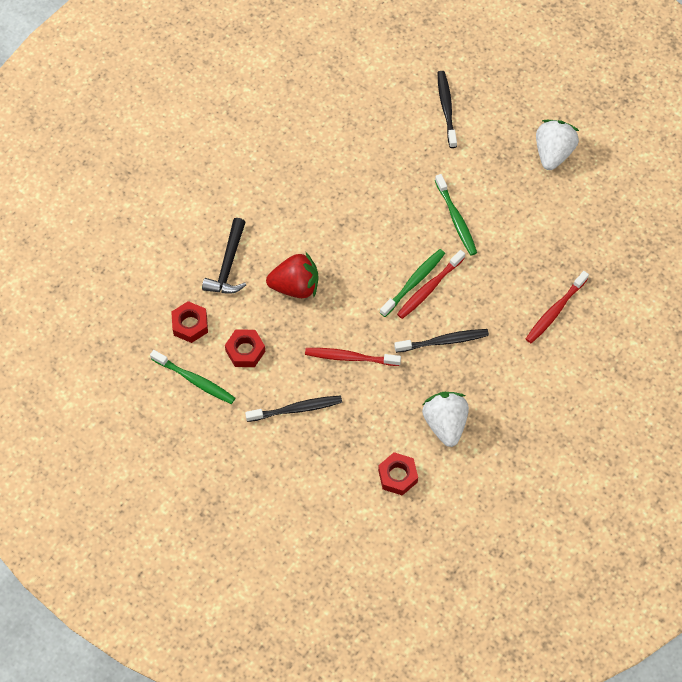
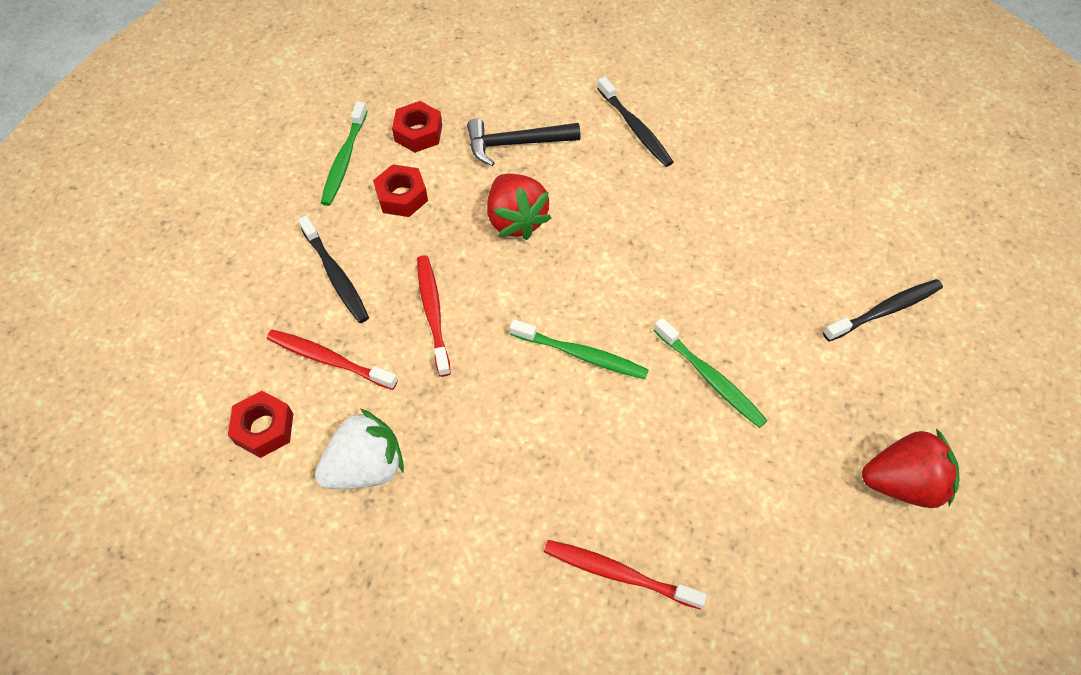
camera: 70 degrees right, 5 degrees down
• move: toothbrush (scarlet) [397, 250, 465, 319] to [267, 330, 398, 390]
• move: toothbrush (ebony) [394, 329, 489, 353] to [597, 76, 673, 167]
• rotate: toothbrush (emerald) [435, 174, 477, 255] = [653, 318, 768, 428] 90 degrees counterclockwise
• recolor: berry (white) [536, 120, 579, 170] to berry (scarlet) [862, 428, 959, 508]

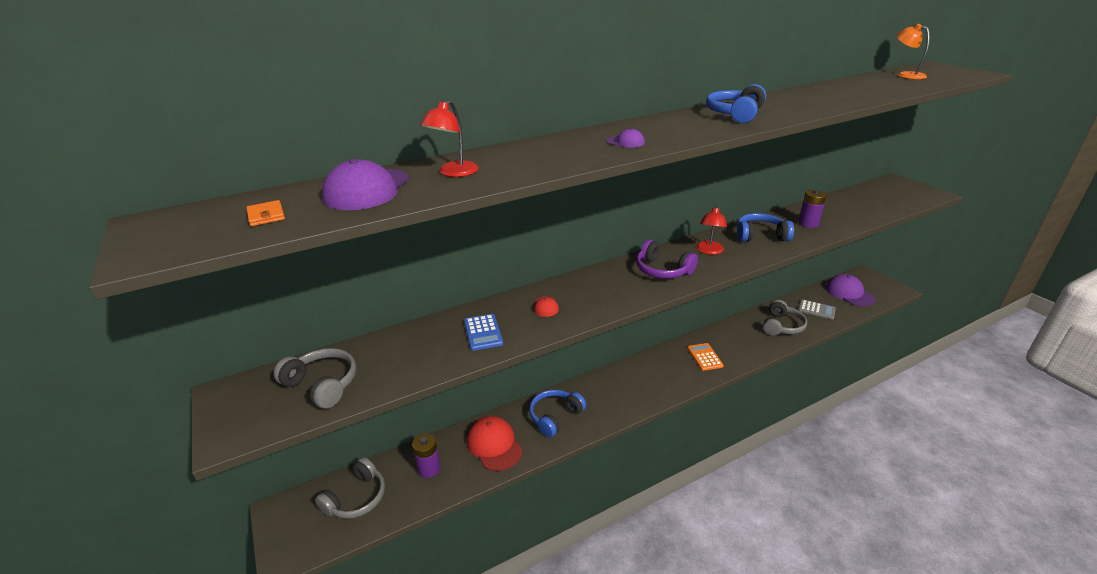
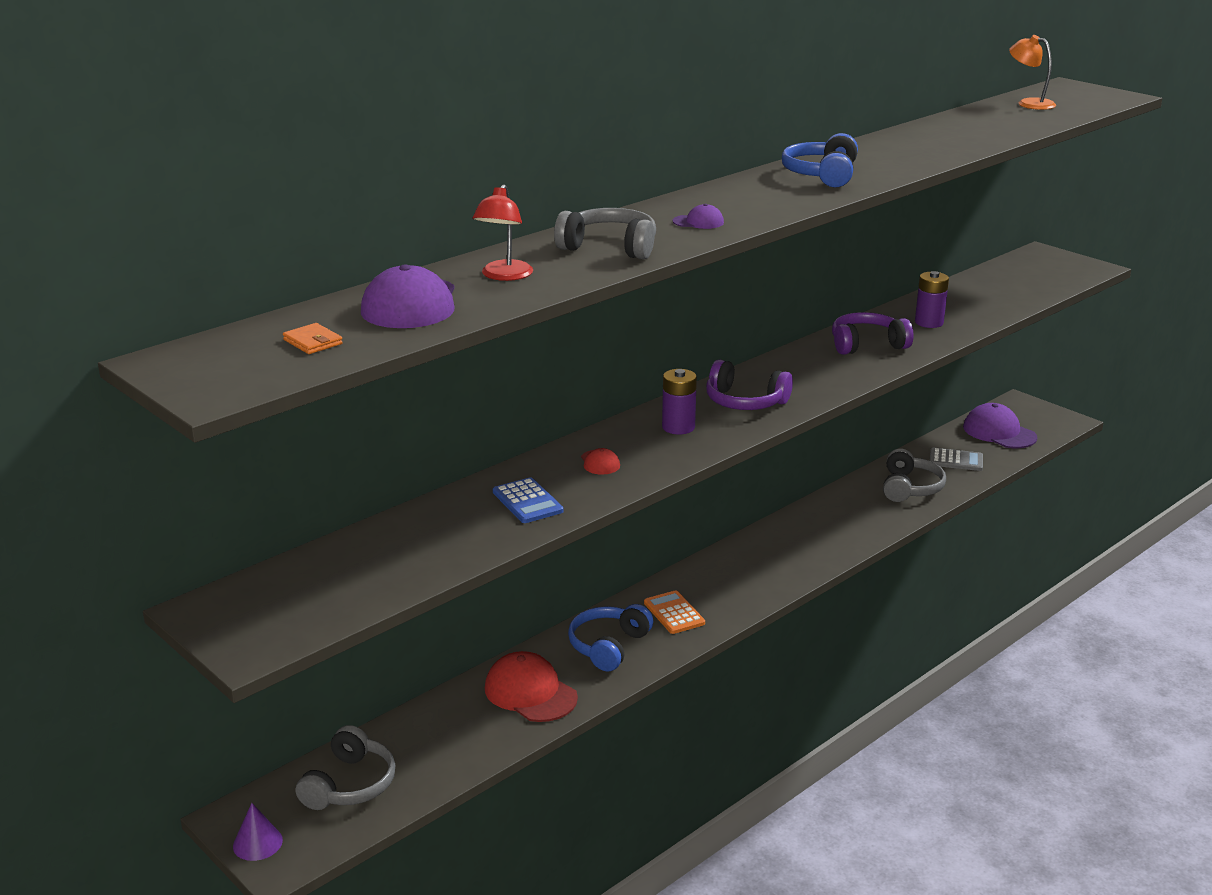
camera: 15 degrees left, 5 degrees down
• insert: cone (purple) [233, 803, 283, 861]
• move: over-ear headphones (gray) [273, 348, 357, 409] to [554, 208, 656, 259]
• move: adding machine (orange) [687, 343, 724, 371] to [644, 590, 705, 634]
• move: power cell (purple) [412, 433, 441, 478] to [662, 369, 697, 435]
• recolor: over-ear headphones (royal blue) [737, 213, 794, 242] to over-ear headphones (purple) [832, 312, 914, 355]
• delete: lamp (scarlet) [696, 205, 727, 255]

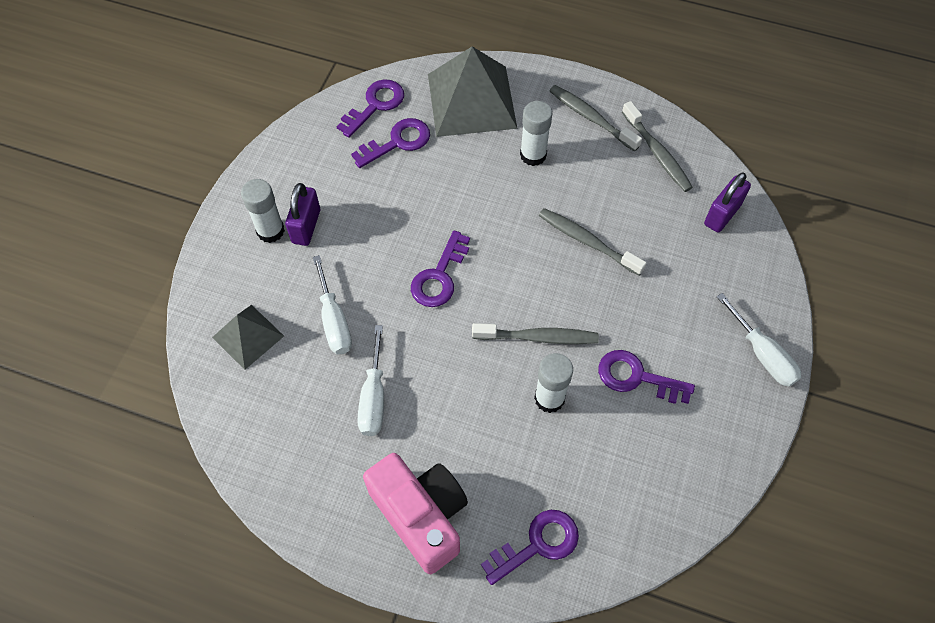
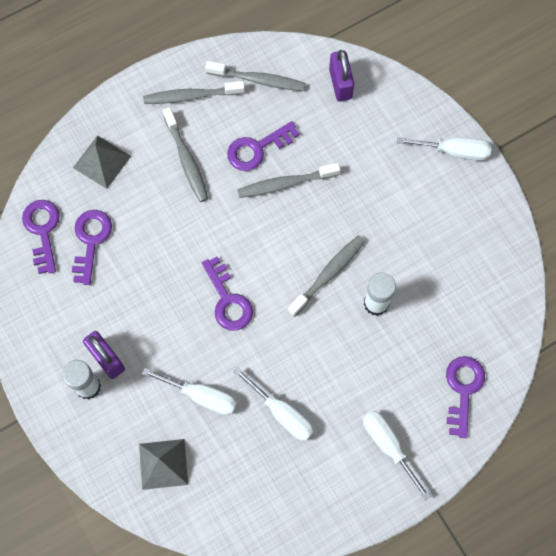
camera: 50 degrees left, 10 degrees up
• resize: pyramid (gray) [428, 46, 517, 137] = [73, 136, 131, 189] x0.55
• replace: glue stick (white) [520, 101, 553, 166] to toothbrush (gray) [163, 107, 208, 202]
• move: door key (purple) [598, 350, 695, 404] to [227, 121, 299, 171]
• replace: compact camera (pink) [363, 453, 468, 574] to flat screwdriver (white) [363, 411, 431, 500]

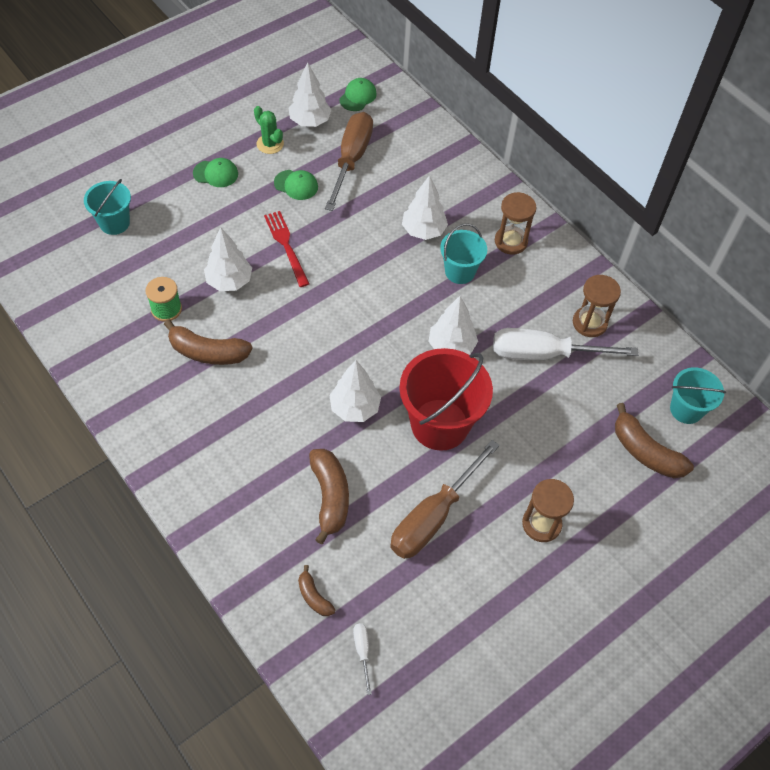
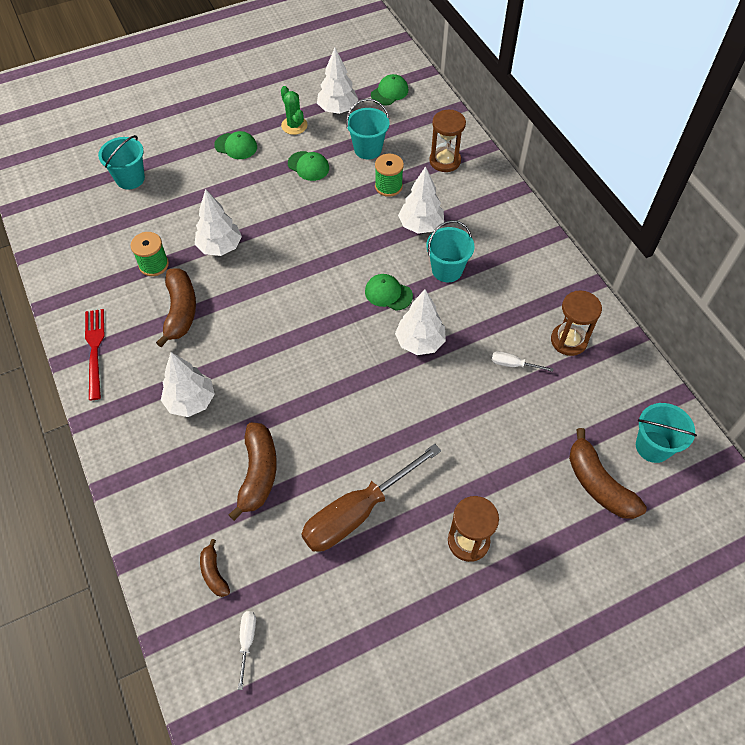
camera: 15 degrees right, 0 degrees up
• move: fork (scarlet) [264, 211, 309, 287] to [85, 309, 104, 400]
• rotate: toy banana (dark brown) [164, 319, 253, 365] = [156, 268, 196, 347] 120 degrees counterclockwise
• move: tree (white) [329, 360, 381, 422] to [161, 352, 215, 417]
• replace: flat screwdriver (dark brown) [325, 112, 373, 211] to sand bucket (aqua) [346, 99, 389, 159]
• insert: peaked cap (emerald) [365, 274, 413, 311]
• insert: spool (emerald) [375, 154, 404, 197]
• move: sand timer (dark brown) [495, 192, 537, 255] to [429, 110, 466, 172]
• resize: flat screwdriver (white) [493, 328, 638, 360] = [492, 351, 554, 372] x0.41
• delete: sand bucket (scarlet) [399, 348, 493, 451]

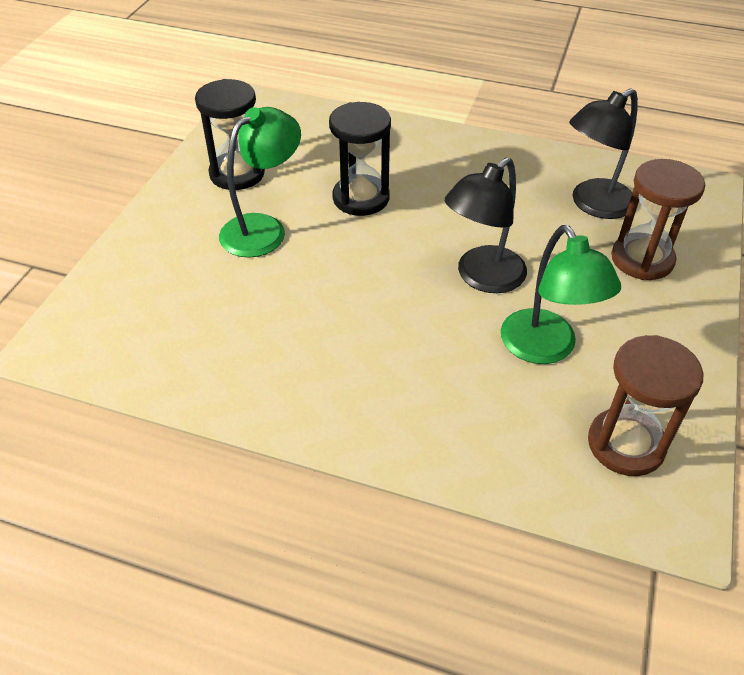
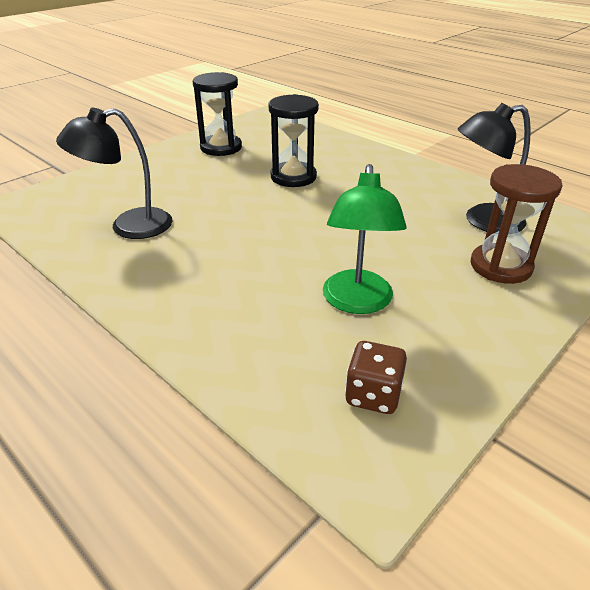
camera: 25 degrees right, 10 degrees down
• move: lamp (ebony) [444, 158, 527, 293] to [56, 108, 172, 239]
• replace: sand timer (dark brown) [588, 335, 703, 476] to dice (dark brown) [345, 341, 407, 414]
• delete: lamp (emerald) [219, 107, 301, 258]

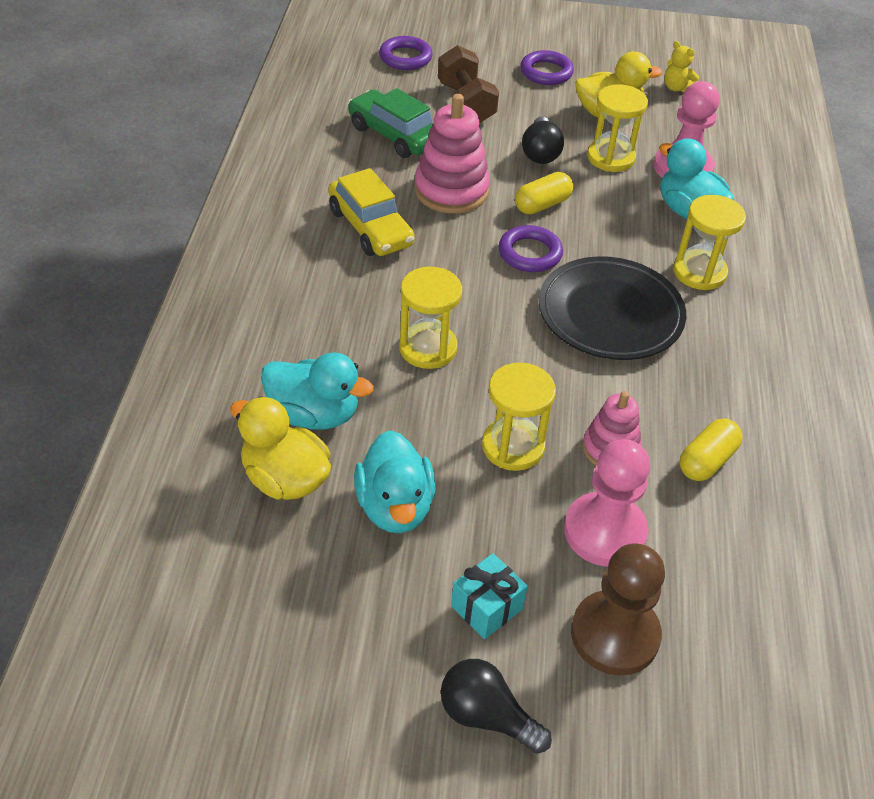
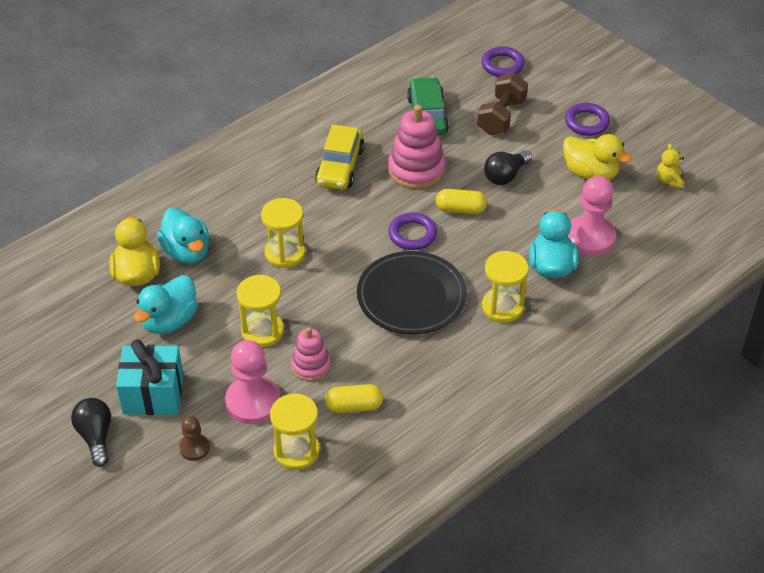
camera: 45 degrees right, 0 degrees up
• resize: gift (aqua) [451, 553, 528, 639] = [116, 339, 184, 415] x1.65
• resize: chess pawn (dark brown) [571, 543, 665, 675] = [179, 416, 210, 461] x0.53
• move: sand timer (bright yellow) [587, 84, 648, 172] to [270, 393, 320, 470]

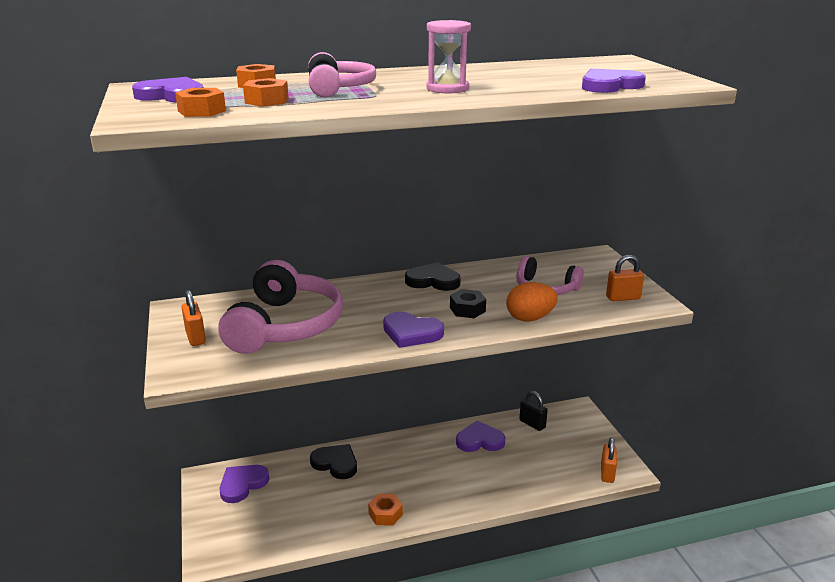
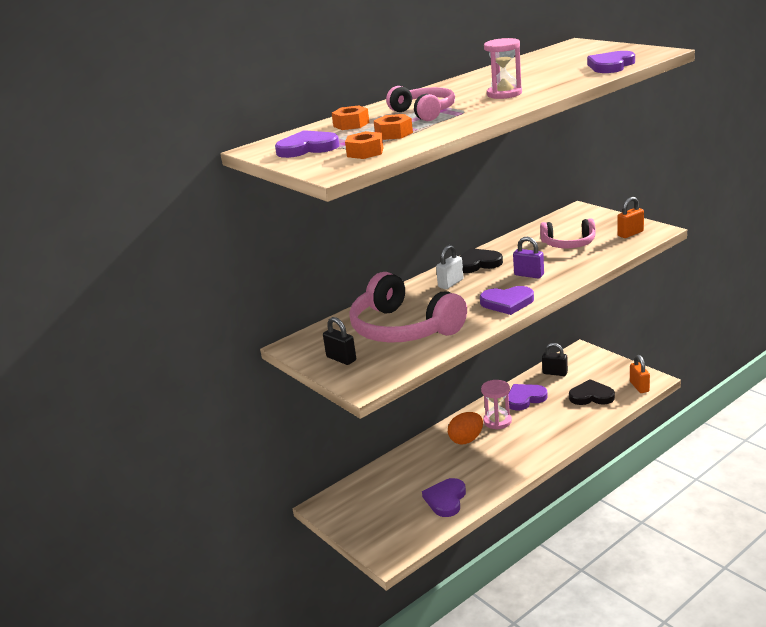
camera: 20 degrees left, 0 degrees up
• recolor: lock (orange) [182, 290, 206, 346] to lock (ebony) [323, 317, 356, 365]
• rotate: over-ear headphones (pink) [218, 260, 343, 354] = [349, 272, 467, 343] 150 degrees clockwise
• move: love heart (purple) [220, 465, 269, 503] to [422, 478, 466, 517]
• insert: lock (white) [436, 245, 464, 289]
• move: egg (orange) [506, 282, 558, 321] to [448, 412, 483, 444]
• insert: sand timer (pink) [481, 380, 512, 429]
• replace: nut (ebony) [450, 289, 486, 318] to lock (purple) [513, 237, 544, 279]
• move: love heart (ebony) [310, 444, 357, 479] to [569, 379, 615, 405]
• delete: nut (orange) [368, 494, 403, 526]

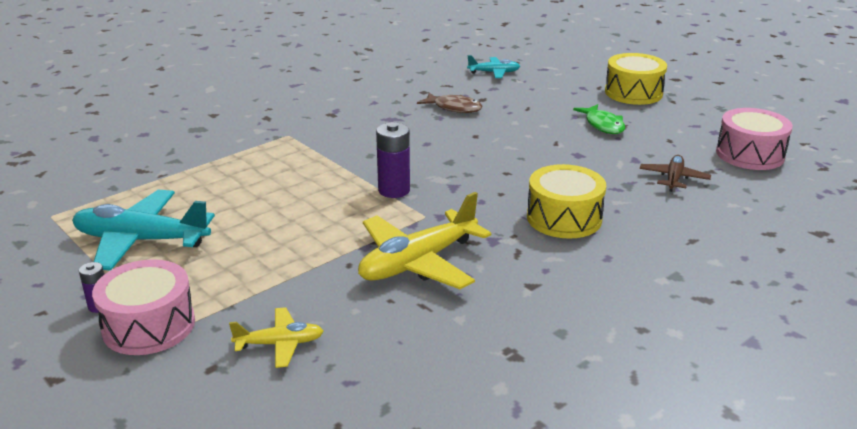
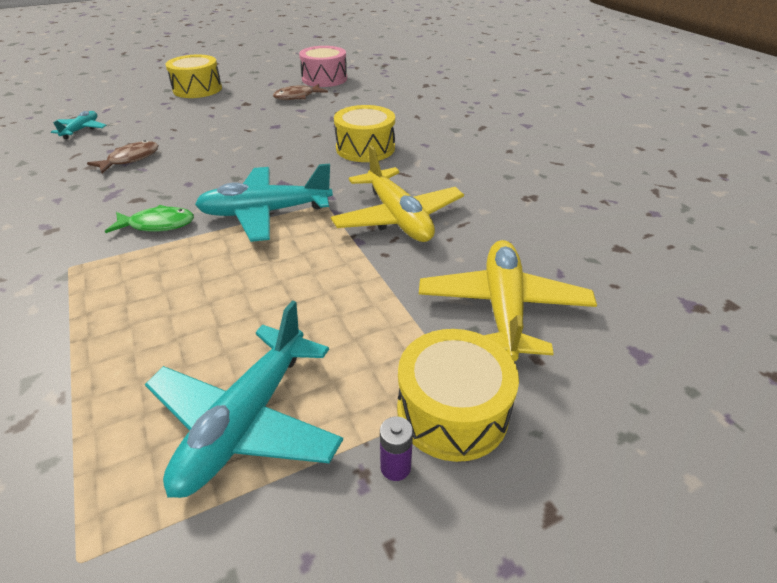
camera: 75 degrees left, 10 degrees up
• move: fish figure (emerald) [573, 104, 625, 134] to [105, 205, 194, 233]
• replace: power cell (purple) [376, 122, 410, 198] to toy plane (aqua) [195, 164, 333, 242]
• insert: fish figure (dark brown) [273, 84, 328, 100]
• recolor: drum (pink) [92, 259, 195, 355] to drum (bright yellow) [397, 329, 519, 462]
• resize: toy plane (bright yellow) [229, 307, 323, 368] = [419, 240, 597, 361] x1.89
• delete: toy plane (dark brown) [640, 155, 711, 192]

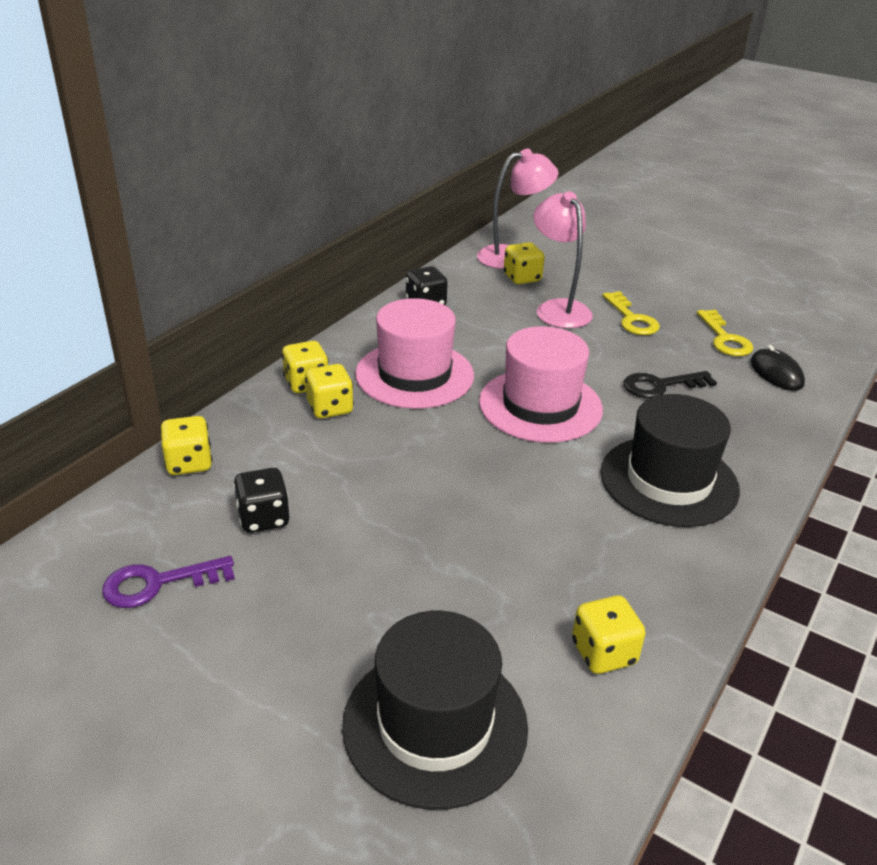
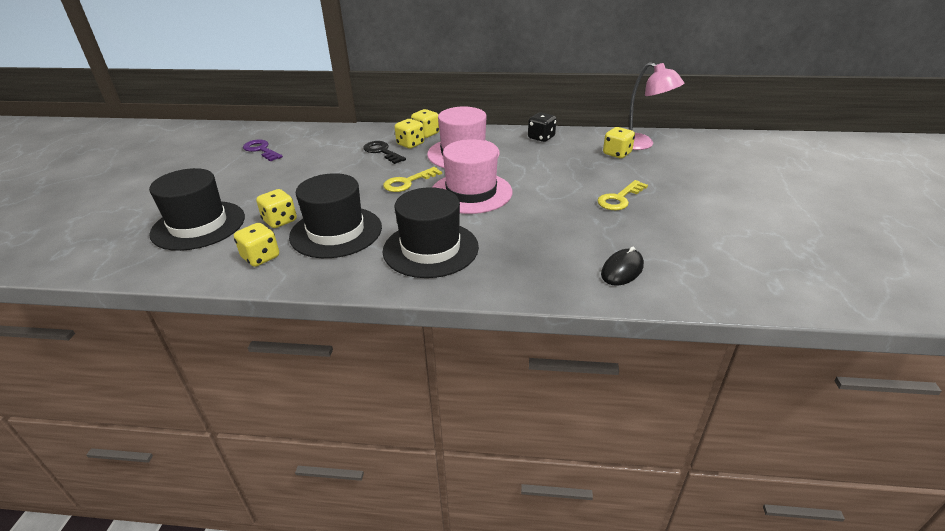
camera: 65 degrees right, 0 degrees up
• move: dice (bright yellow) [160, 416, 212, 475] to [256, 189, 297, 228]
• insert: tall hat (ebony) [289, 173, 382, 258]
• move: door key (ebony) [624, 371, 717, 398] to [363, 141, 406, 164]
• move: door key (bright yellow) [697, 310, 753, 356] to [383, 167, 442, 192]
• delete: dice (ebony) [233, 468, 289, 533]
• delete: lamp (pink) [533, 191, 593, 328]

